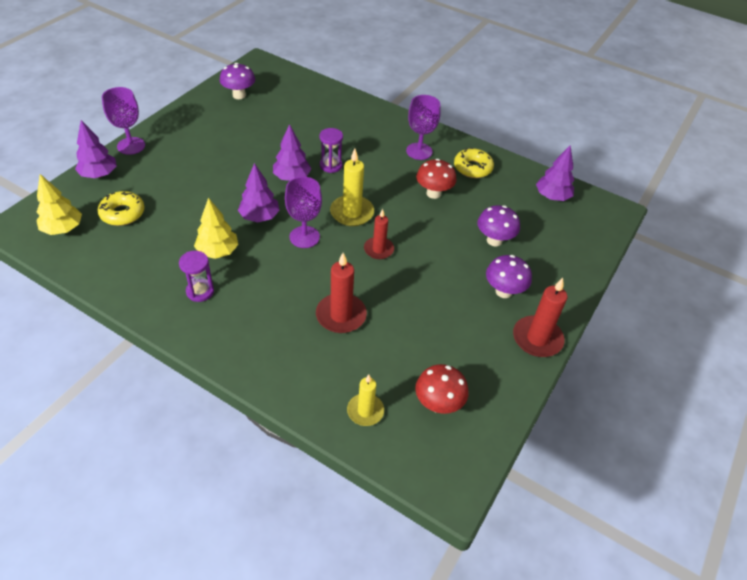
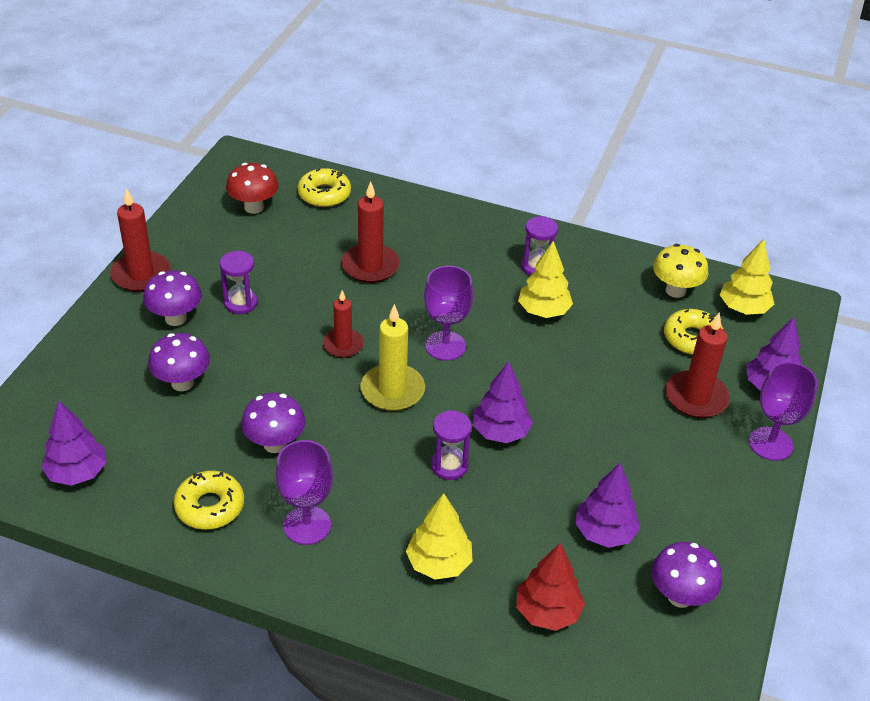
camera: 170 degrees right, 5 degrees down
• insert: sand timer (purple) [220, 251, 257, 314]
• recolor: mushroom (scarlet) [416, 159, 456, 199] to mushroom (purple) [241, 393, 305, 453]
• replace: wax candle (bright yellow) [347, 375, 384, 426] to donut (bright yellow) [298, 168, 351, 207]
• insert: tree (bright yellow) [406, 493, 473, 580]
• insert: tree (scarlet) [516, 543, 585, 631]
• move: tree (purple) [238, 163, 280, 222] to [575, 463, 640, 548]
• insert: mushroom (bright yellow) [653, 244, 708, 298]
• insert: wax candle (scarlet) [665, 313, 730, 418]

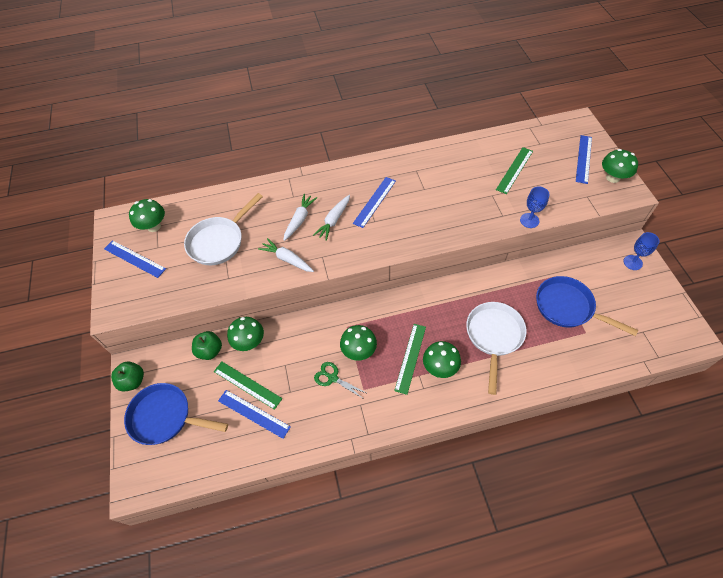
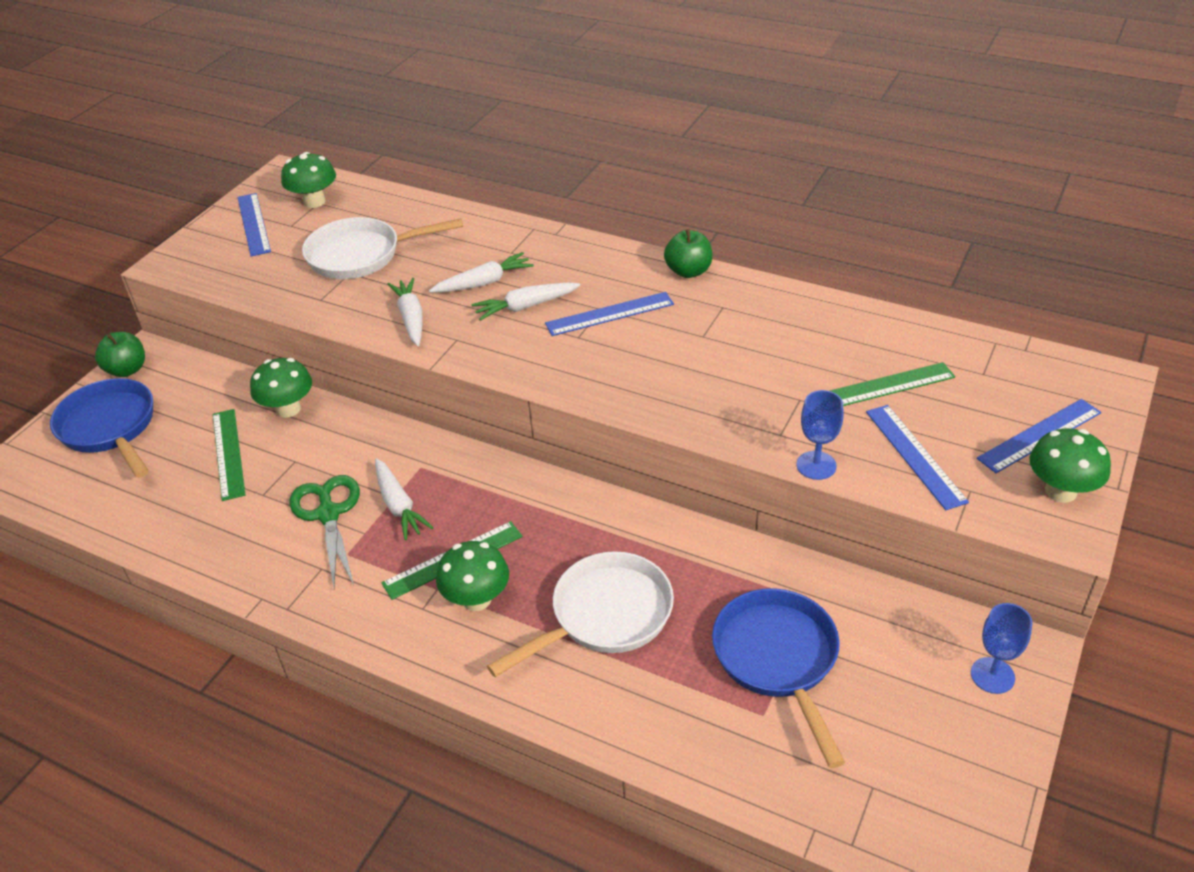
camera: 40 degrees right, 15 degrees down
• resize: pair of scissors (emerald) [314, 362, 368, 398] = [290, 475, 360, 587] x1.50
• replace: mushroom (emerald) [340, 325, 377, 361] to carrot (white) [375, 458, 434, 540]
• move: apple fruit (emerald) [192, 331, 222, 360] to [664, 229, 713, 278]
• move: straightedge (royal blue) [218, 390, 291, 439] to [866, 405, 969, 510]

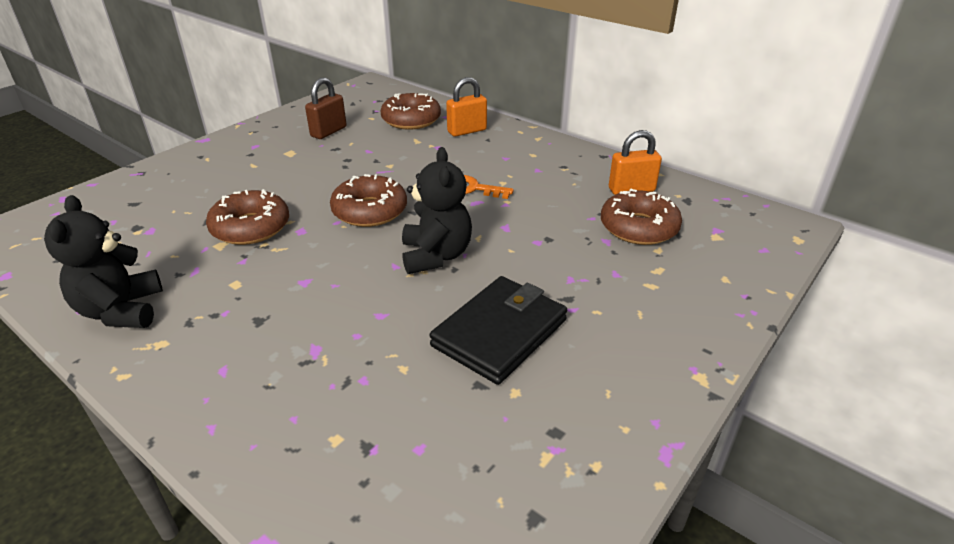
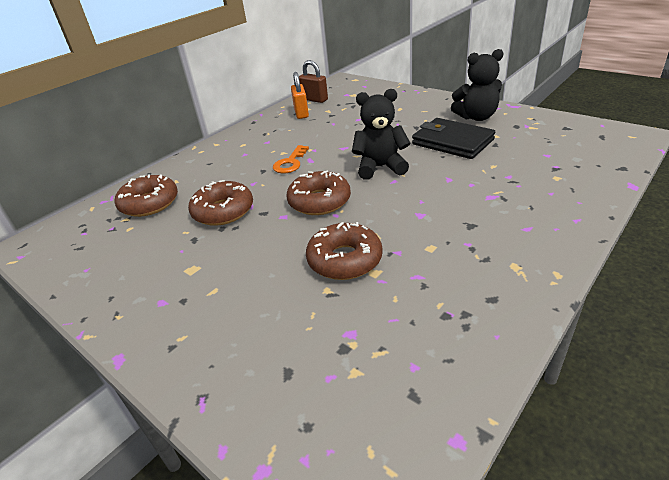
camera: 85 degrees left, 0 degrees up
• move: donut (dark brown) [601, 189, 682, 245] to [188, 180, 253, 226]
• move: lock (dark brown) [305, 77, 346, 139] to [299, 60, 328, 103]
• move: stuffed bear (ebony) [44, 195, 163, 328] to [451, 49, 503, 121]
• delete: lock (orange) [446, 77, 487, 137]

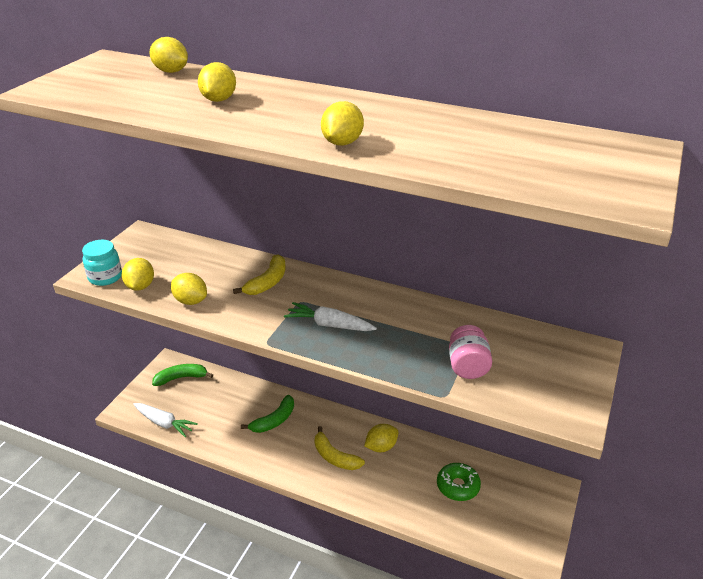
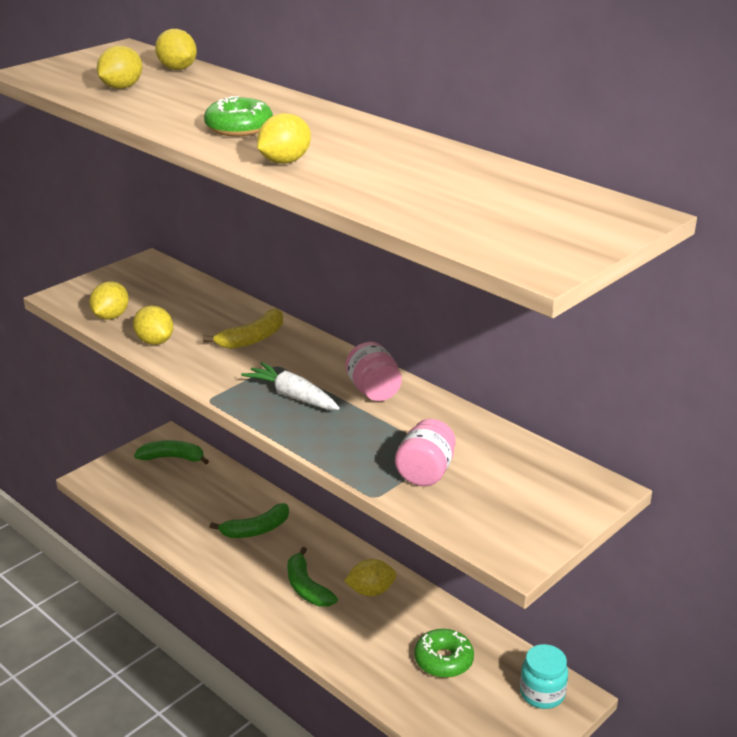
camera: 20 degrees right, 5 degrees down
• move: lemon (bright yellow) [198, 62, 236, 102] to [97, 46, 142, 89]
• insert: donut (emerald) [204, 96, 273, 136]
• recolor: toy banana (bright yellow) [314, 426, 365, 470] to toy banana (emerald) [288, 547, 338, 607]
• insert: jam jar (pink) [345, 342, 402, 401]
• move: jam jar (aqua) [82, 240, 122, 286] to [520, 644, 568, 709]
• delete: carrot (white) [133, 403, 198, 437]

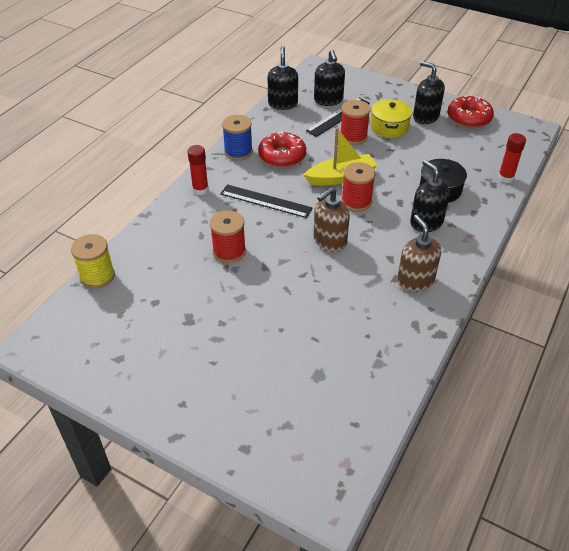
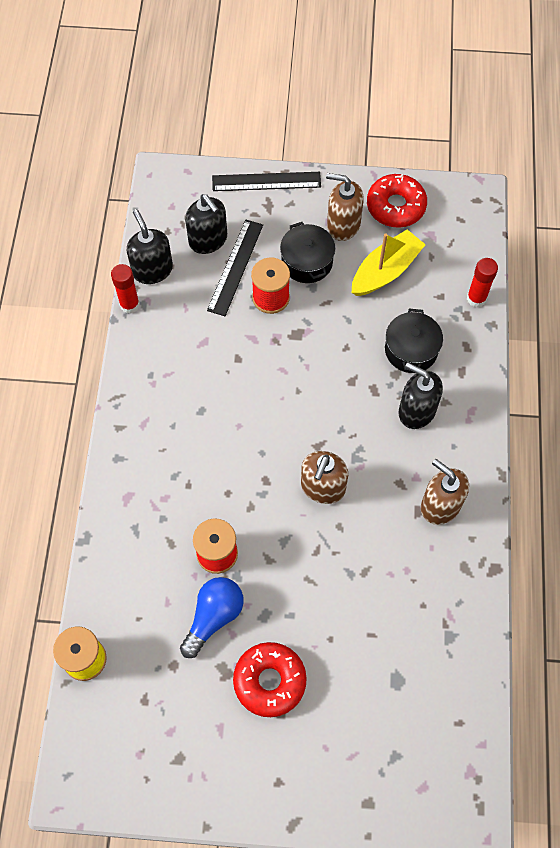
camera: 25 degrees left, 20 degrees up
• move: glue stick (scarlet) [188, 145, 209, 195] to [111, 264, 140, 313]
• insert: lightbulb (royal blue) [180, 577, 244, 658]
• move: straightedge (ebony) [220, 184, 313, 218] to [212, 172, 321, 191]
• move: donut (scarlet) [258, 131, 306, 168] to [233, 642, 307, 717]
• recolor: pot (bright yellow) [371, 99, 412, 138] to pot (ebony) [280, 222, 335, 283]
• recolor: soap dispenser (ebony) [413, 61, 445, 124] to soap dispenser (dark brown) [326, 173, 364, 241]
• move: toy boat (bright yellow) [304, 128, 378, 186] to [352, 229, 426, 296]
• delete: spool (royal blue) [222, 115, 253, 161]
• delete: spool (scarlet) [341, 162, 376, 212]

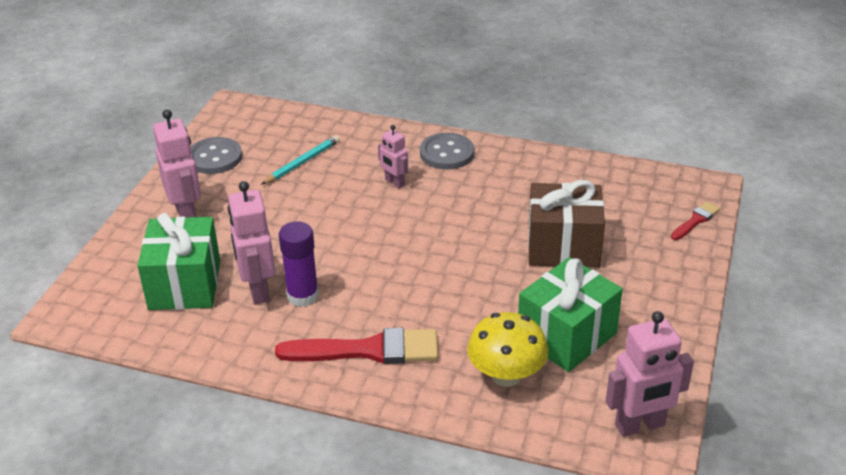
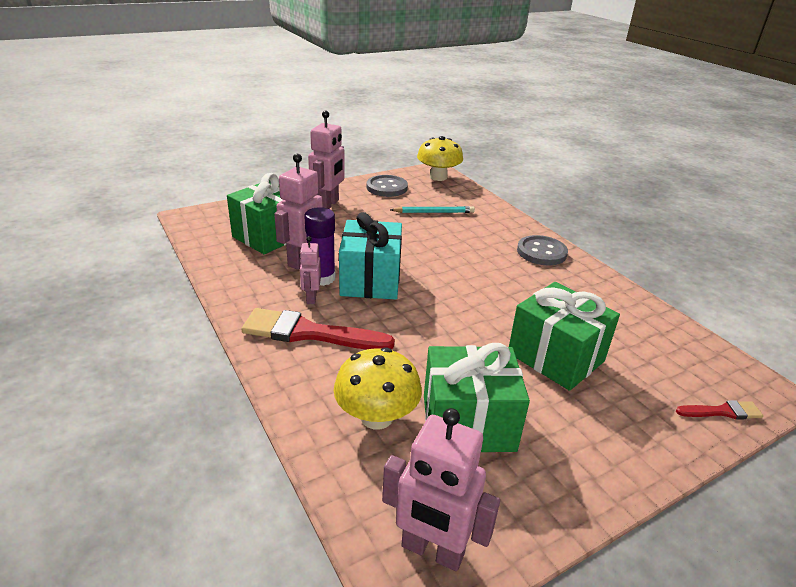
camera: 40 degrees right, 5 degrees down
• rotate: brush (scarlet) [275, 328, 438, 364] = [241, 308, 395, 350] 150 degrees clockwise
• move: toy robot (pink) [378, 125, 408, 188] to [299, 236, 321, 304]
• insert: gift (aqua) [339, 212, 402, 299]
• insert: mushroom (bright yellow) [417, 136, 463, 181]
• recolor: gift (dark brown) [528, 180, 605, 268] to gift (emerald) [509, 282, 620, 391]

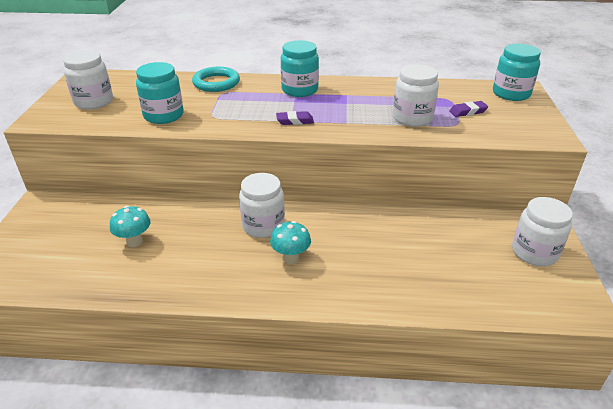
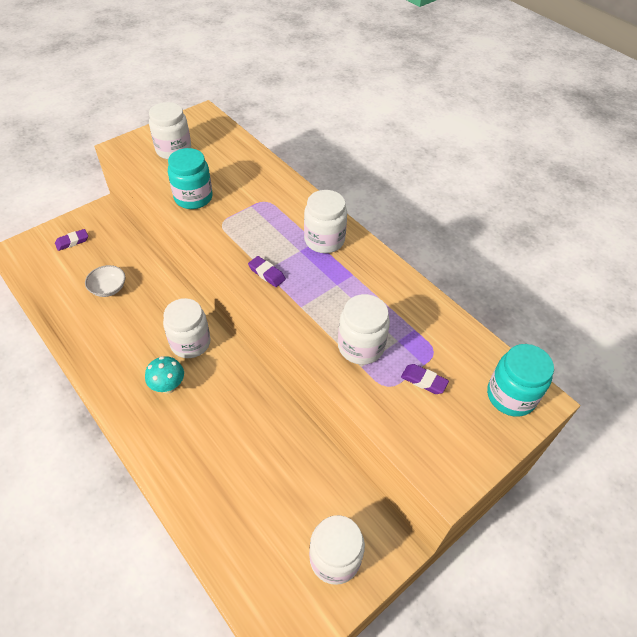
camera: 45 degrees right, 15 degrees up
• insert: gum eraser (purple) [55, 229, 88, 251]
• replace: mushroom (aqua) [110, 206, 151, 247] to serving bowl (white) [85, 265, 125, 297]
• recolor: jam jar (aqua) [281, 40, 319, 97] to jam jar (white) [304, 190, 347, 253]
• delete: torus (aqua) [192, 67, 240, 92]

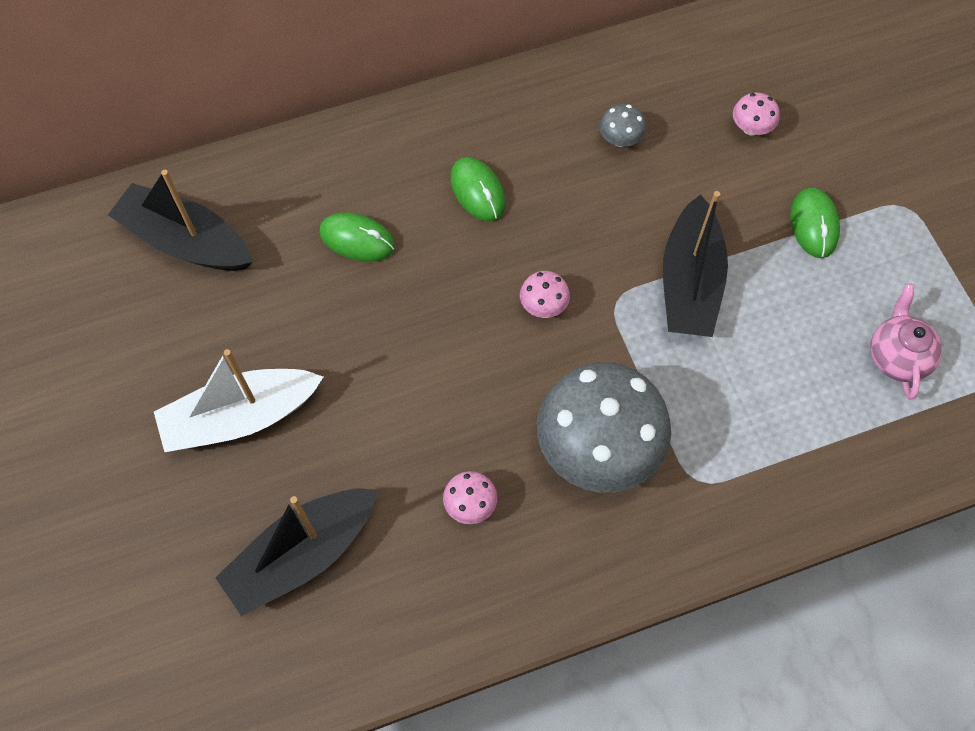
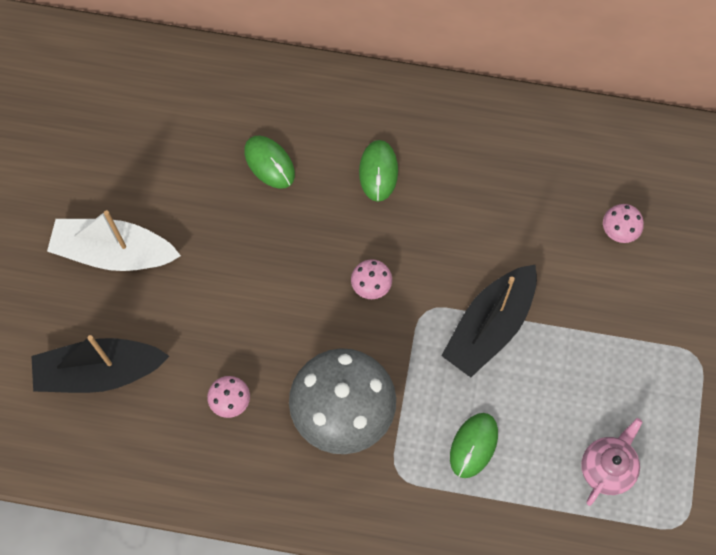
camera: 30 degrees right, 5 degrees up
• move: mouse (emerald) [790, 188, 840, 258] to [450, 413, 498, 478]
• delete: toy boat (ebony) [108, 170, 253, 271]
• delete: mushroom (gray) [599, 104, 646, 147]

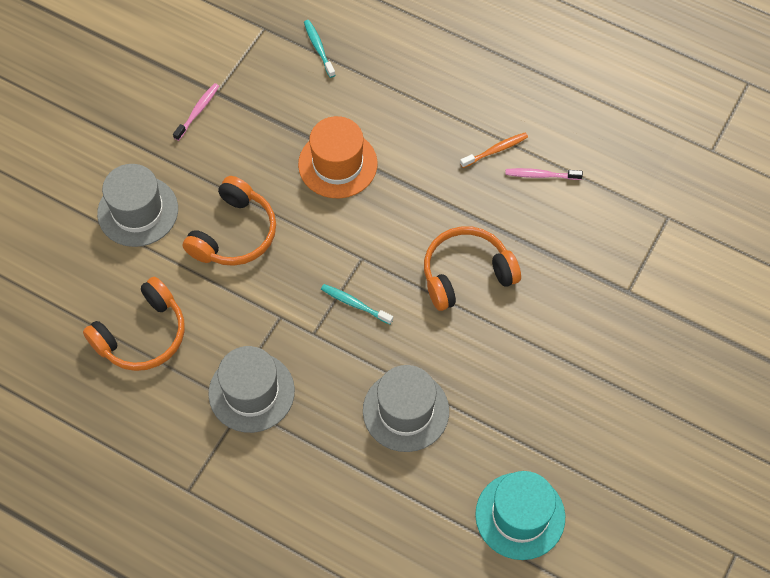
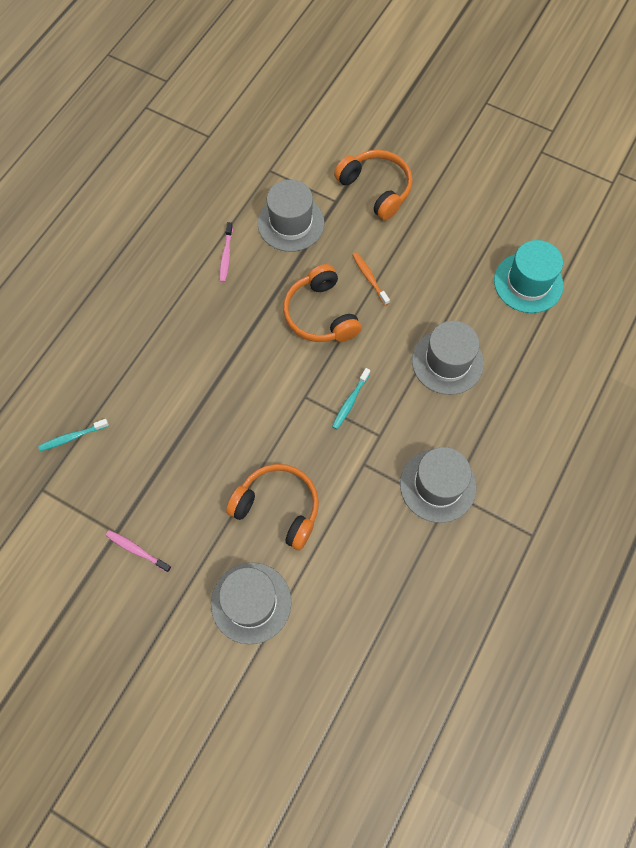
camera: 90 degrees left, 5 degrees up
• insert: tall hat (gray) [258, 180, 324, 252]
• move: over-ear headphones (orange) [83, 277, 185, 371] to [334, 150, 413, 220]
• move: toothbrush (orange) [460, 132, 528, 168] to [353, 252, 390, 306]
• delete: tall hat (orange) [298, 116, 378, 198]

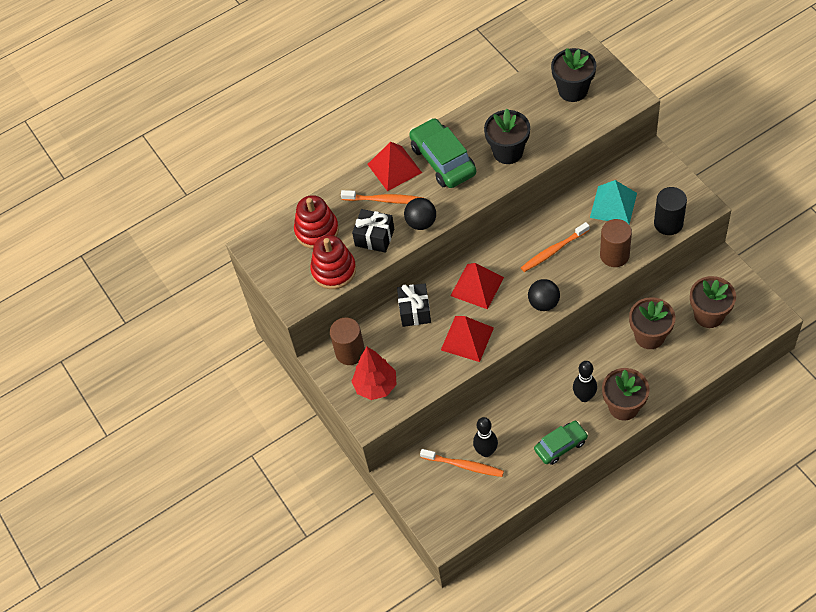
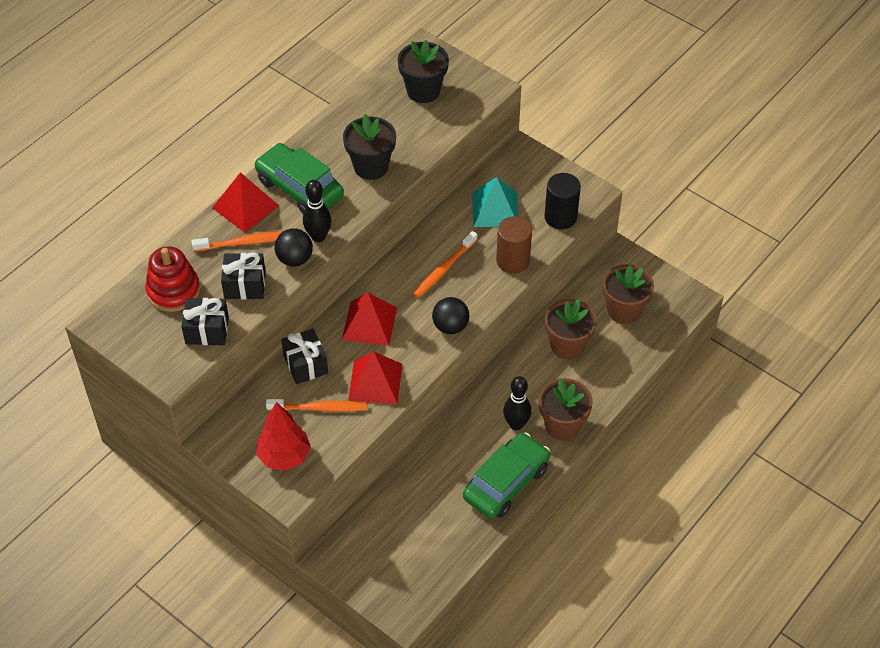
camera: 25 degrees left, 5 degrees down
• replace: stacking rings (scarlet) [310, 235, 356, 289] to gift (ebony) [181, 298, 229, 345]
• move: toothbrush (orange) [420, 449, 504, 477] to [266, 399, 368, 412]
• move: bowling pin (ebony) [473, 417, 498, 457] to [303, 180, 331, 242]
• resize: car (emerald) [534, 421, 588, 465] = [463, 432, 550, 519] x1.55
• delete: cylinder shape (dark brown) [330, 318, 365, 365]

